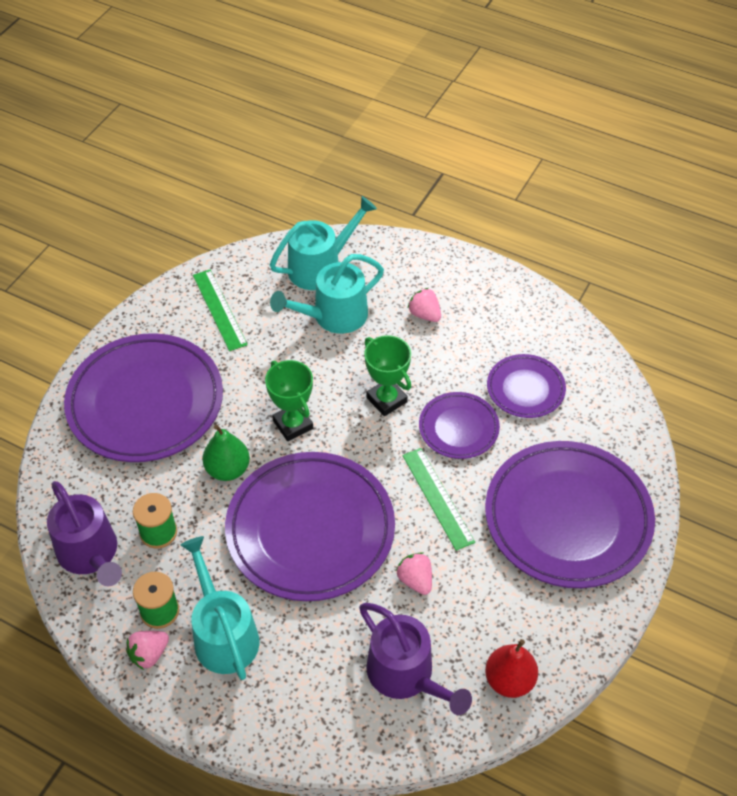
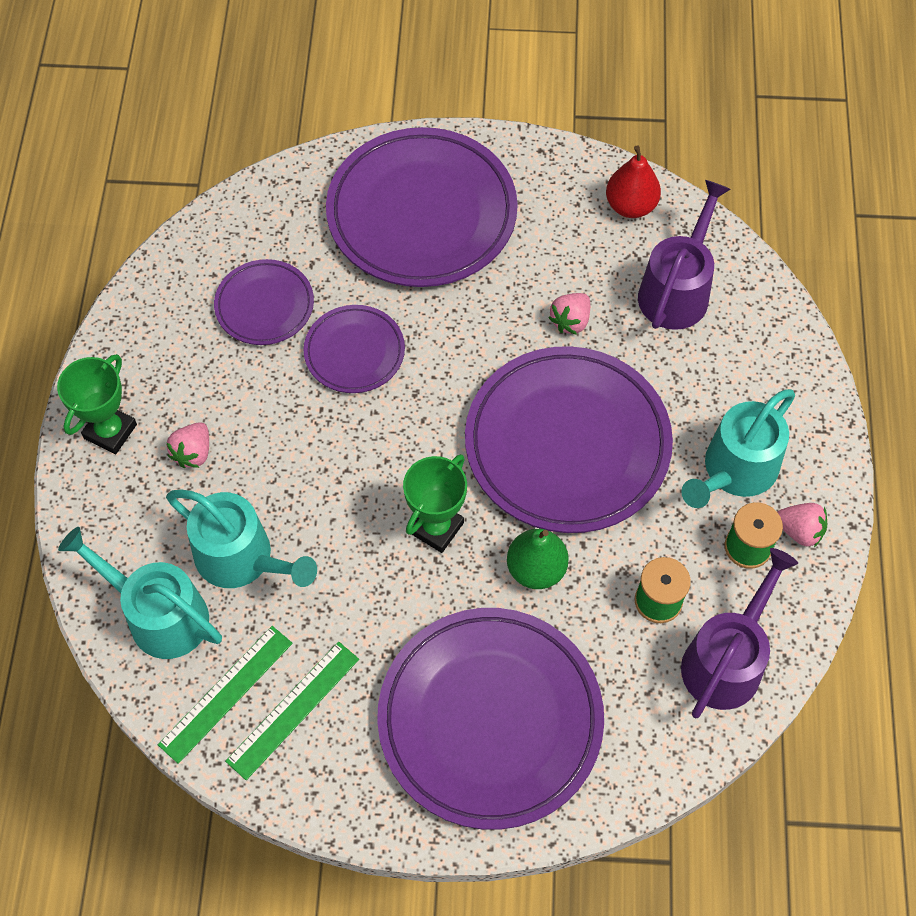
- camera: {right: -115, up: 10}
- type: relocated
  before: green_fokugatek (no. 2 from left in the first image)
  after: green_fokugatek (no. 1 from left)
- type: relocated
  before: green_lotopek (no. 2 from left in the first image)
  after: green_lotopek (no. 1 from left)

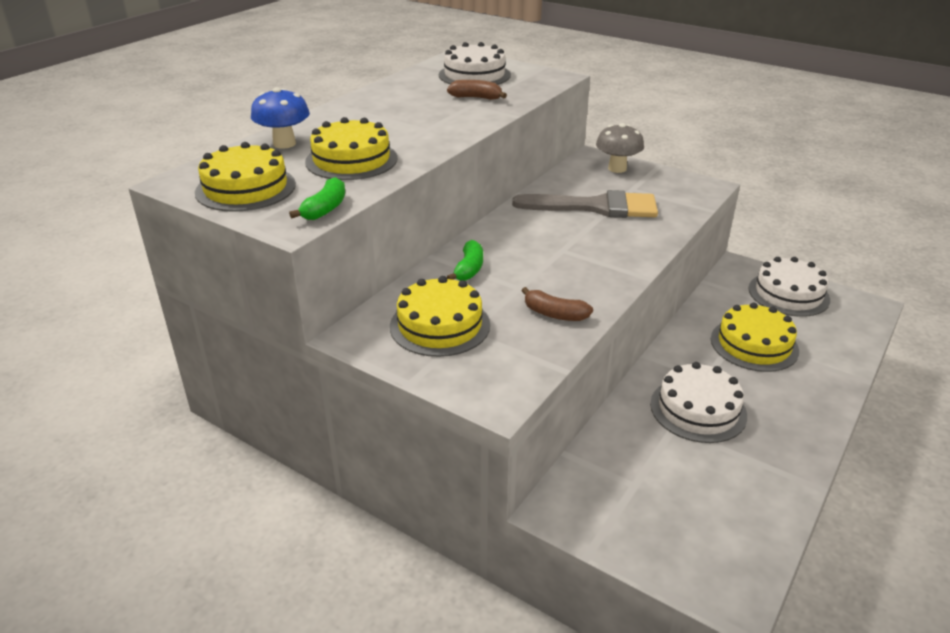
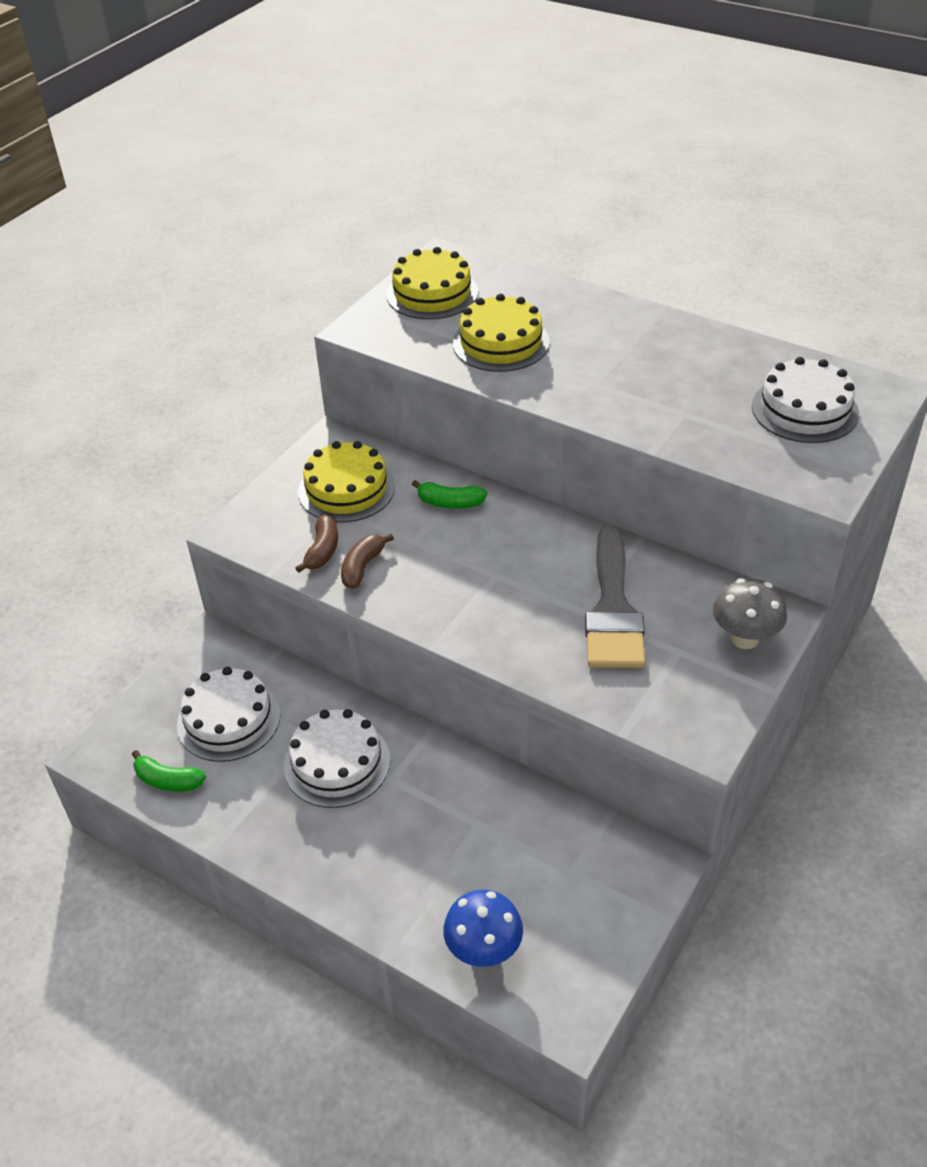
- camera: {right: 90, up: 10}
- type: relocated
  before: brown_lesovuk (no. 1 from left)
- type: relocated
  before: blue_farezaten
- type: relocated
  before: green_lesovuk (no. 1 from left)
- type: relocated
  before: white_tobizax (no. 3 from left in the first image)
  after: white_tobizax (no. 1 from left)
- type: missing
  before: yellow_tobizax (no. 4 from left)

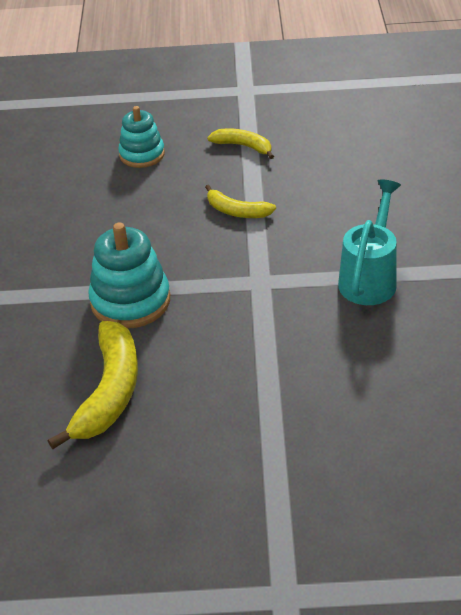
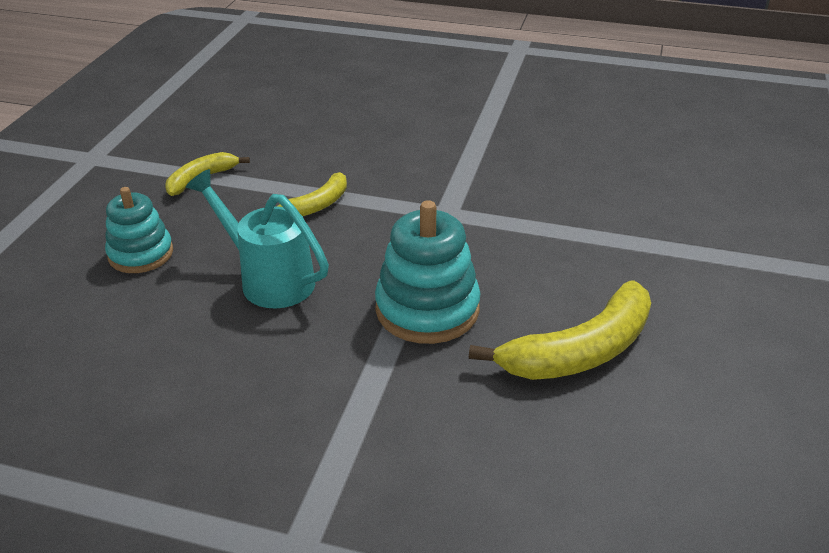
- camera: {right: -75, up: -5}
- type: relocated
  before: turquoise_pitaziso
- type: spun
  before: yellow_lesovuk (no. 1 from left in the first image)
  turn: 120

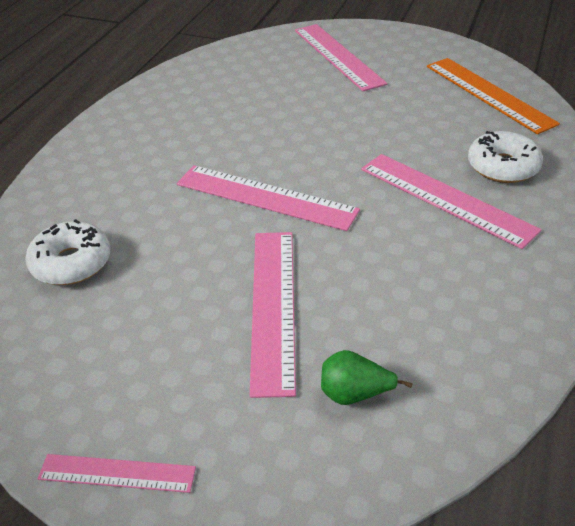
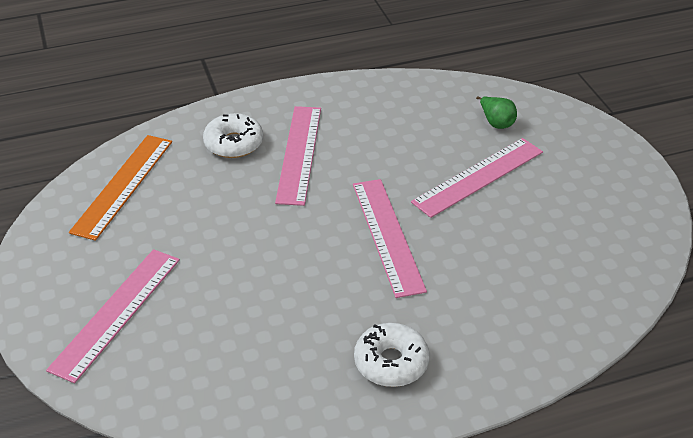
- camera: {right: -130, up: 0}
- type: relocated
  before: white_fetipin (no. 1 from left in the first image)
  after: white_fetipin (no. 2 from left)
- type: missing
  before: pink_lotopek (no. 1 from left)

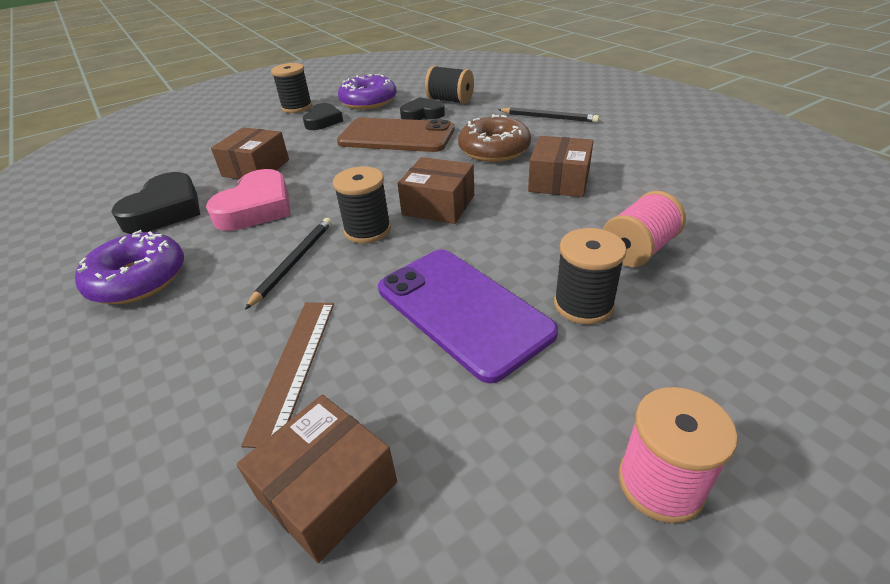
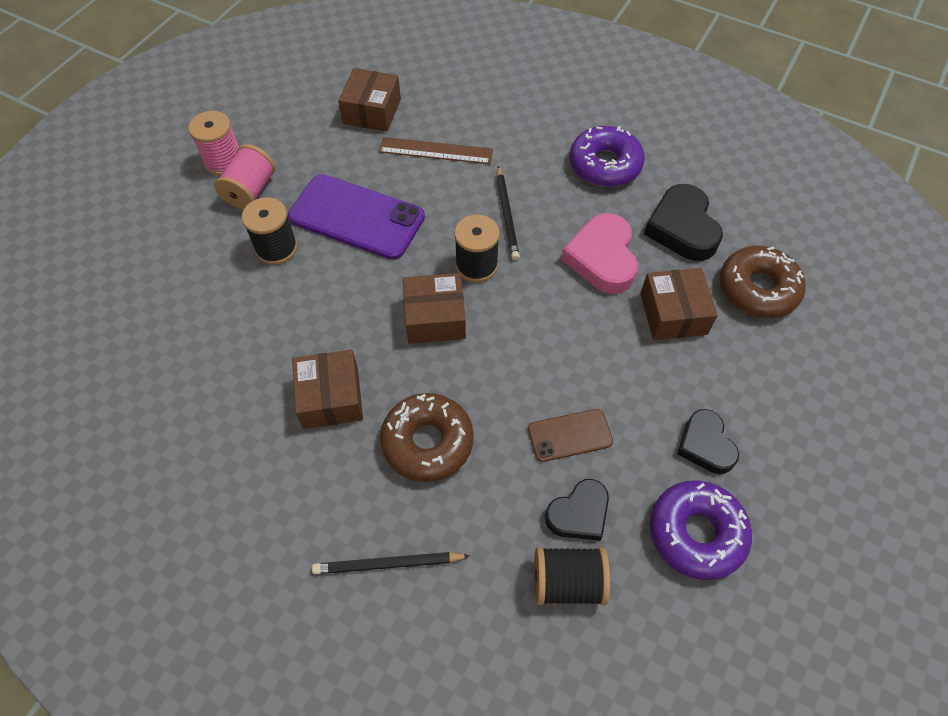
- camera: {right: 150, up: 20}
- type: missing
  before: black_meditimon (no. 1 from left)
- type: size
  before: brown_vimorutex
  scale: 0.53
- type: relocated
  before: pink_meditimon (no. 1 from left in the first image)
  after: pink_meditimon (no. 2 from left)
- type: spun
  before: brown_lotopek
  turn: -60
- type: appeared
  after: brown_fetipin (no. 2 from left)

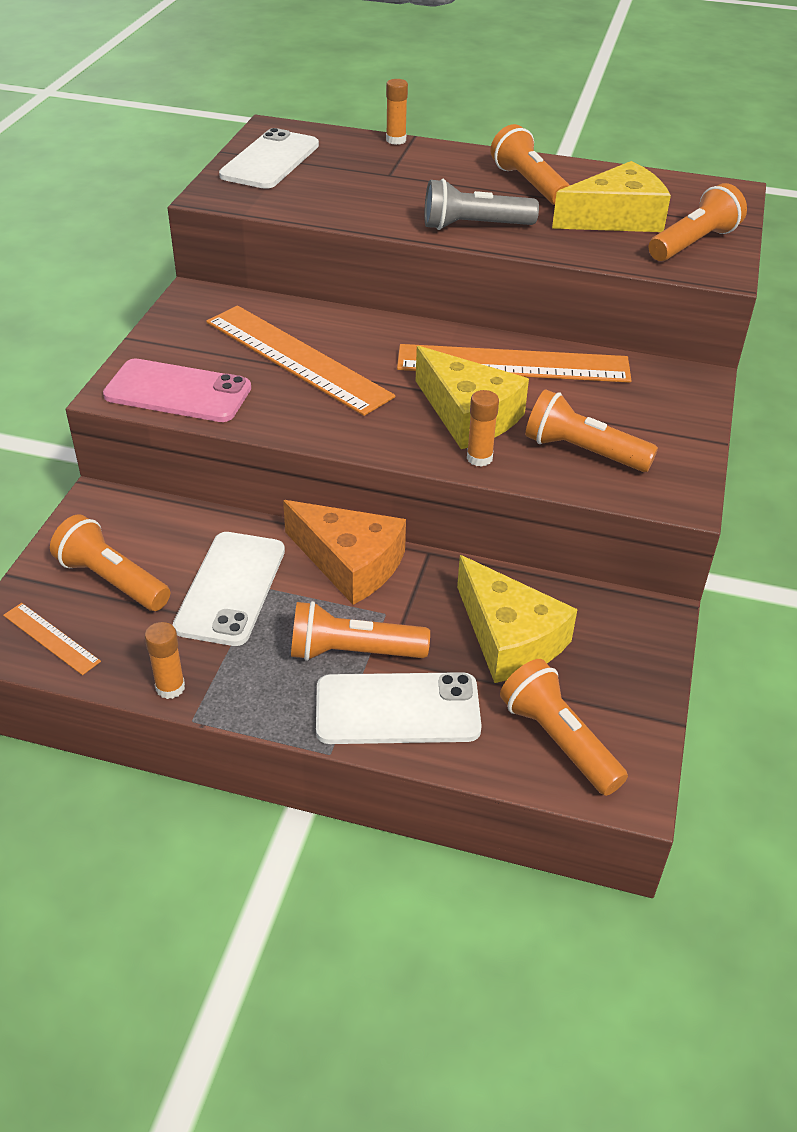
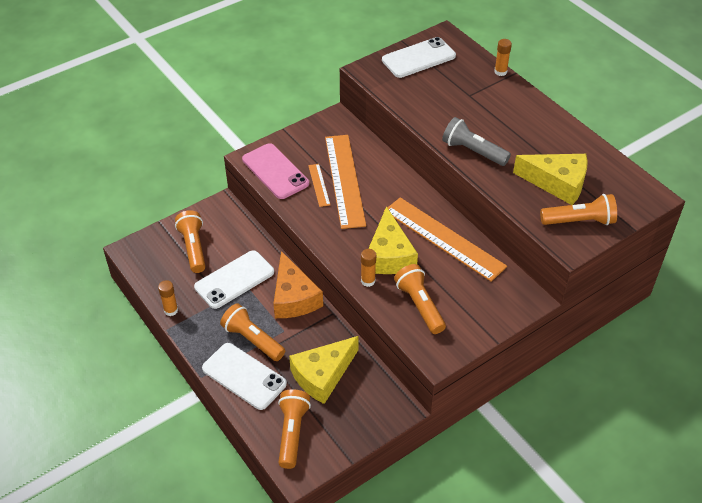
- camera: {right: 40, up: 5}
- type: missing
  before: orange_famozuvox (no. 3 from left)
- type: spun
  before: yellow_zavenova (no. 2 from left in the first image)
  turn: 45
- type: relocated
  before: orange_lotopek (no. 1 from left)

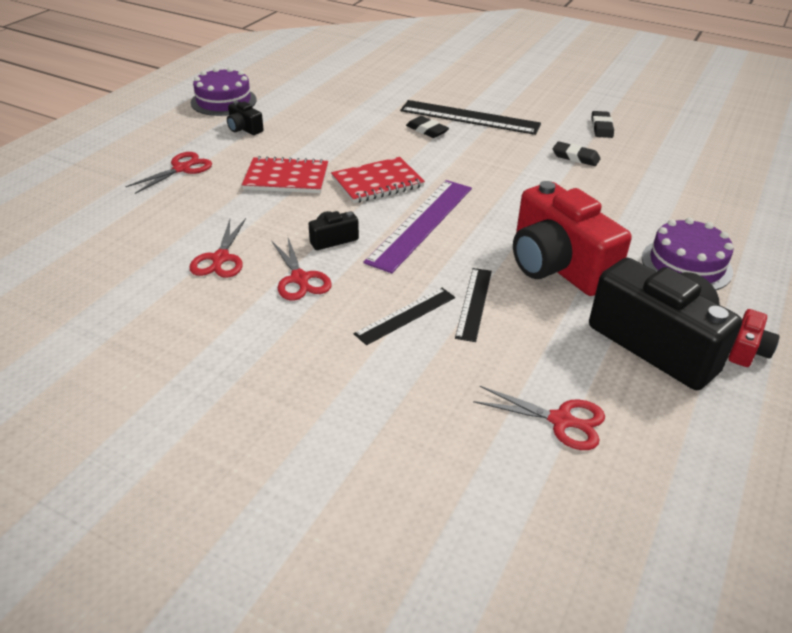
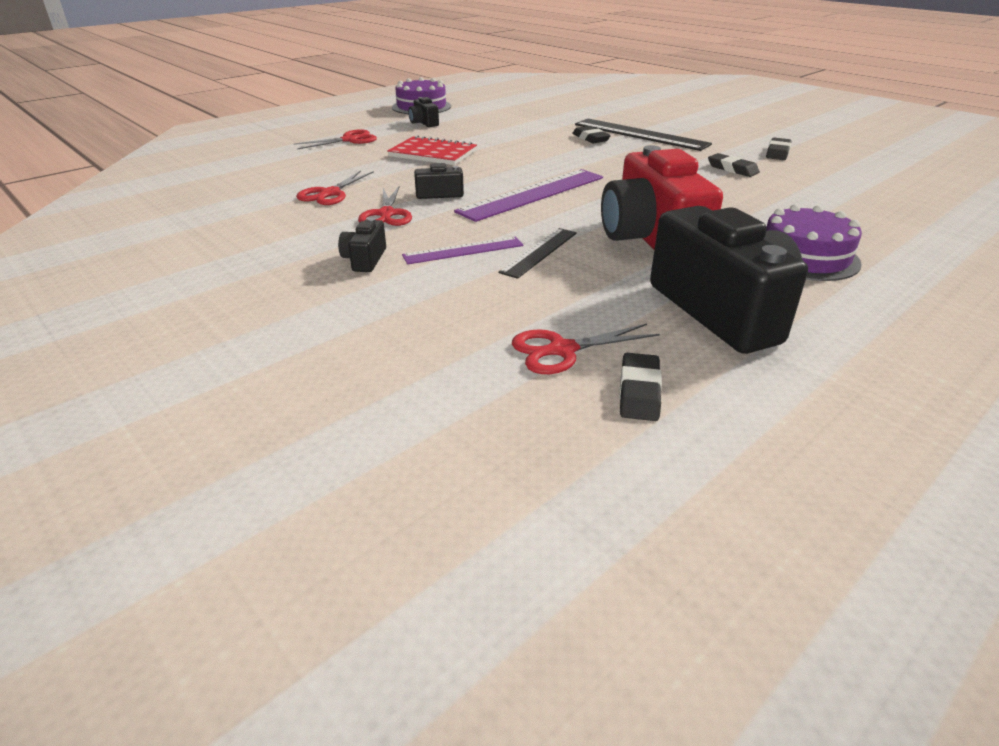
- camera: {right: 20, up: -5}
- type: missing
  before: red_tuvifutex (no. 2 from left)
- type: colour
  before: black_lotopek (no. 1 from left)
  after: purple_lotopek (no. 1 from left)
- type: missing
  before: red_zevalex (no. 2 from left)
- type: spun
  before: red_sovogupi (no. 4 from left)
  turn: 120
- type: appeared
  after: black_zevalex (no. 1 from left)
- type: appeared
  after: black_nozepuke (no. 2 from left)

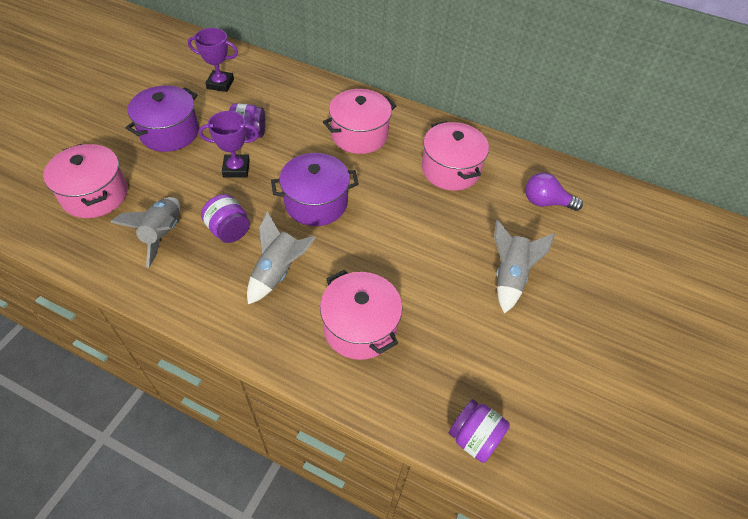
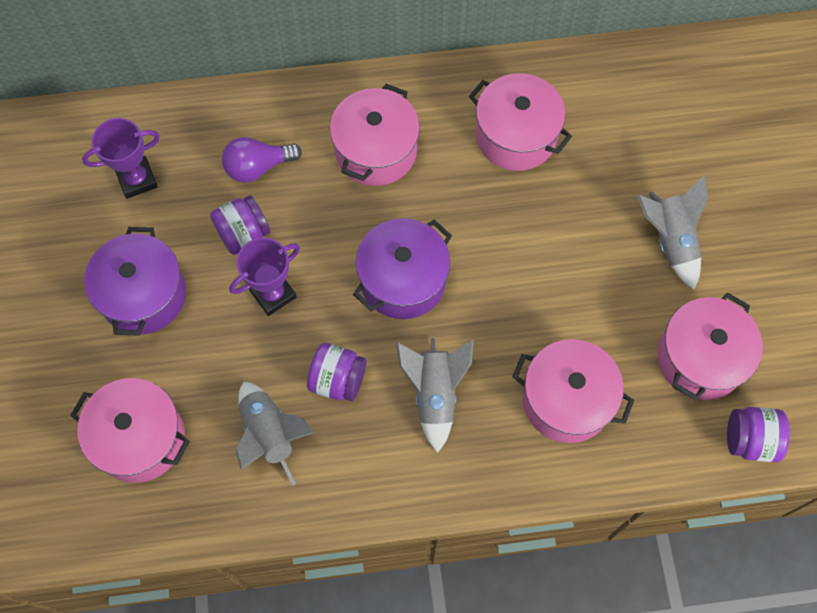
- camera: {right: -30, up: 15}
- type: relocated
  before: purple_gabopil
- type: appeared
  after: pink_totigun (no. 5 from left)

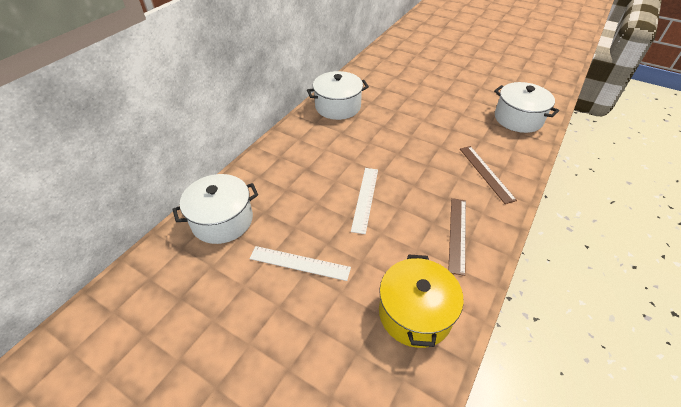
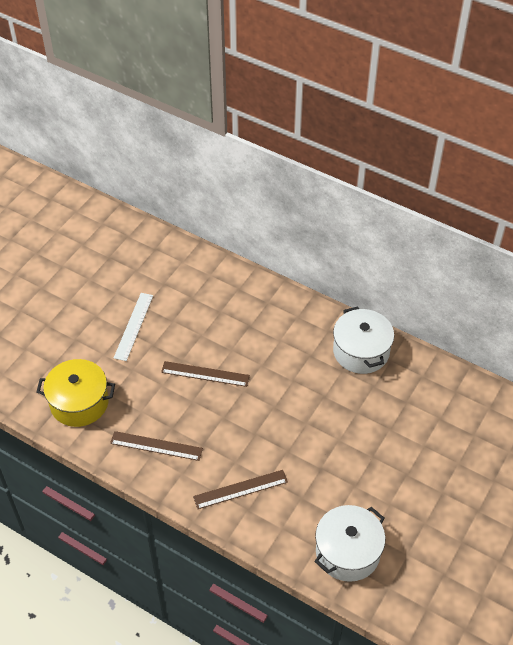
- camera: {right: 90, up: 5}
- type: colour
  before: white_lotopek (no. 2 from left)
  after: brown_lotopek (no. 2 from left)
- type: missing
  before: white_totigun (no. 1 from left)

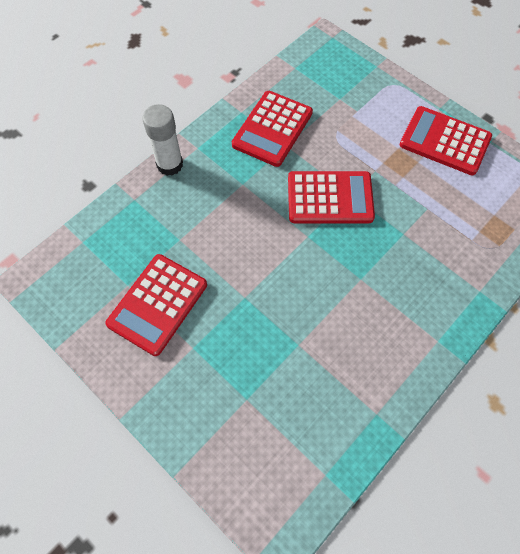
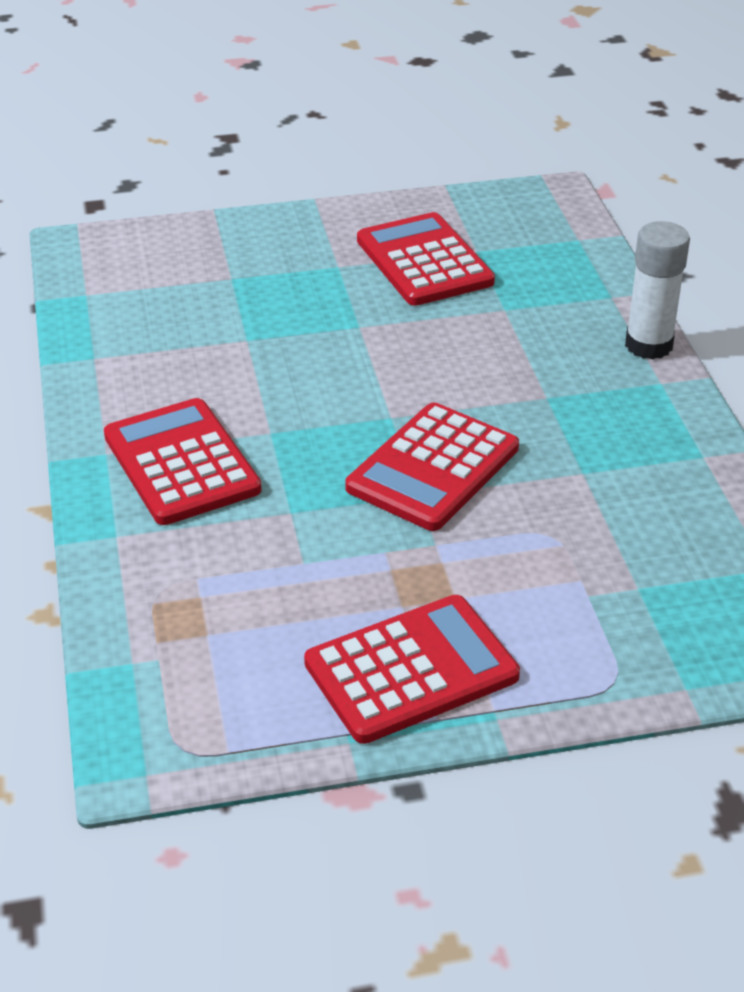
- camera: {right: 125, up: -25}
- type: relocated
  before: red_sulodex (no. 2 from left in the first image)
  after: red_sulodex (no. 1 from left)

